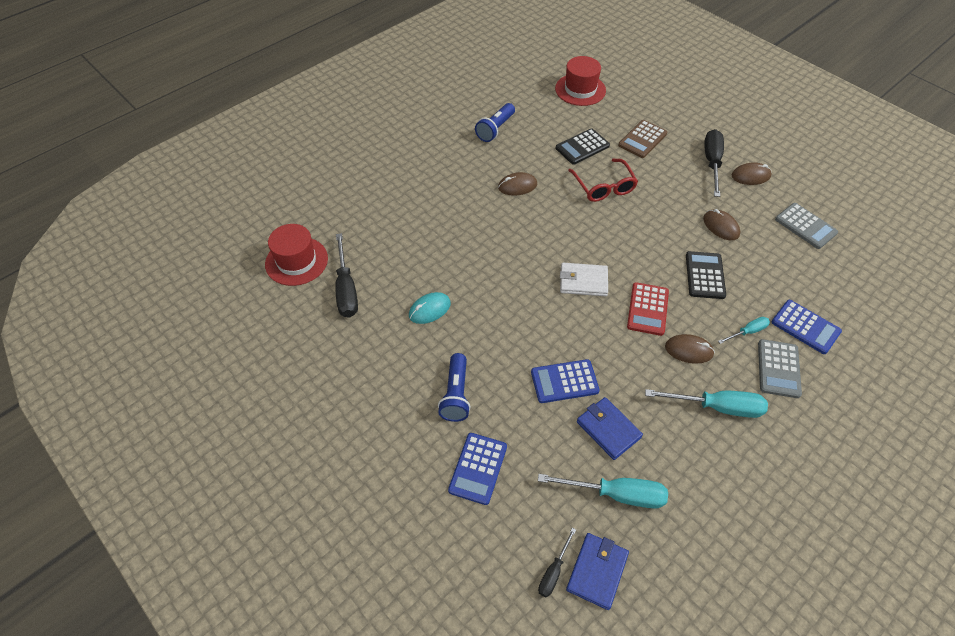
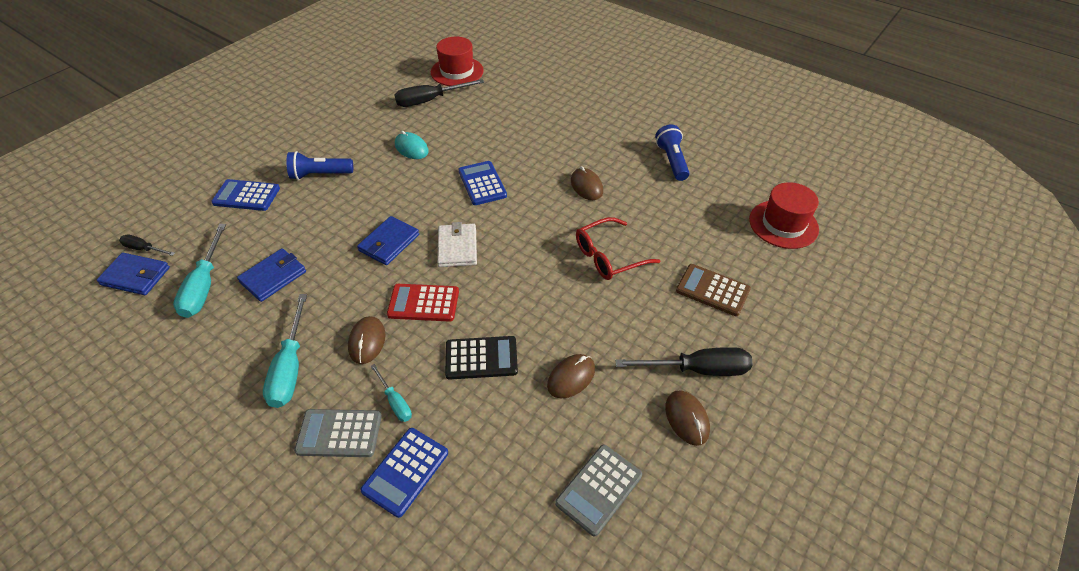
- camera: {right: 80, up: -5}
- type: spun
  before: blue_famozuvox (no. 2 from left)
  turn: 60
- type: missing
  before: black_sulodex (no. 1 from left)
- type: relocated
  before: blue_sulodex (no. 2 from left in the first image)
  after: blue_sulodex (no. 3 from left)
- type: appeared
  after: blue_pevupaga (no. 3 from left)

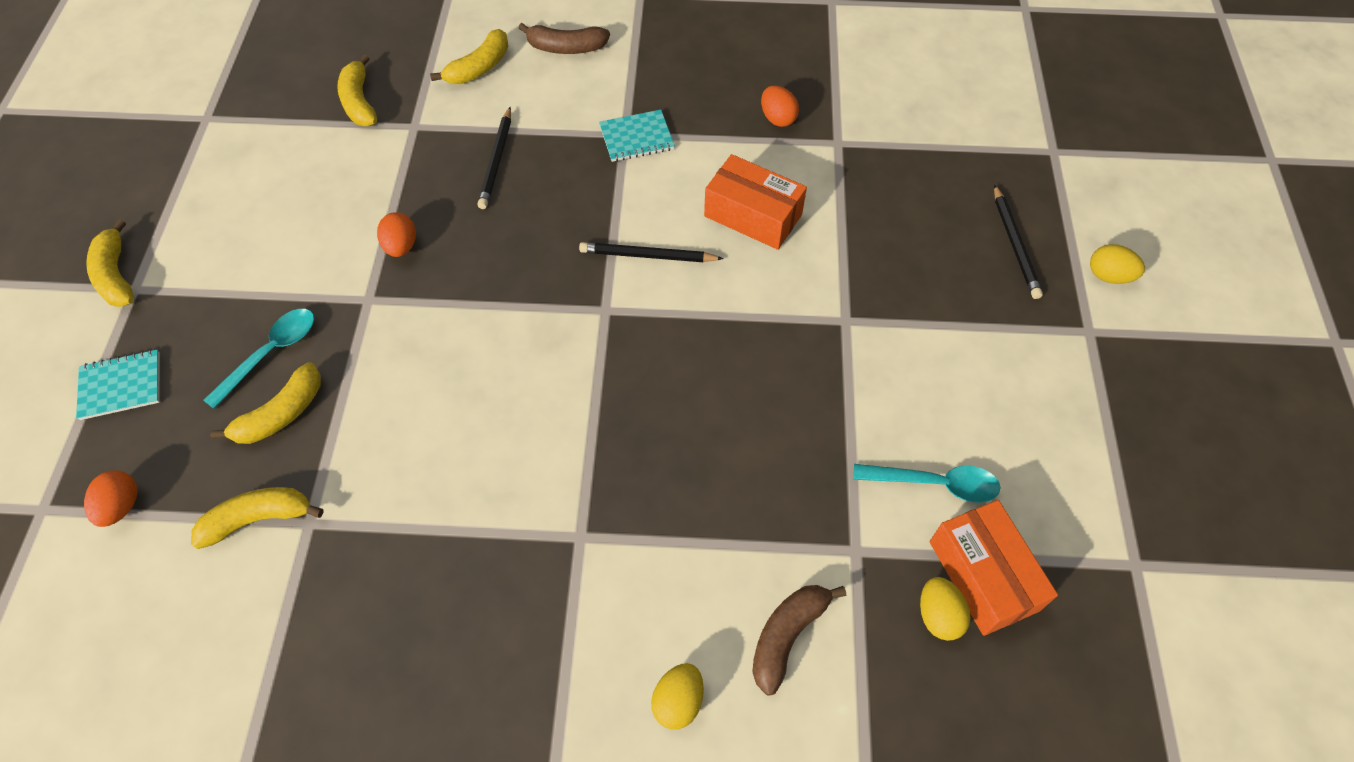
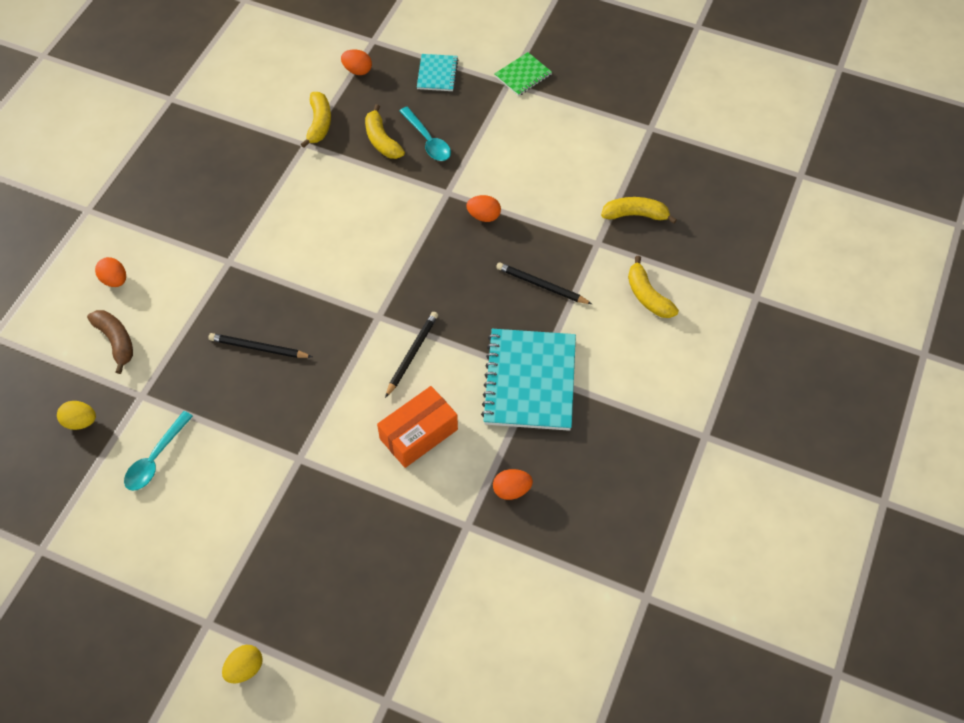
- camera: {right: 110, up: 0}
- type: missing
  before: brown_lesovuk (no. 1 from left)
- type: size
  before: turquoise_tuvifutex (no. 2 from left)
  scale: 2.0
- type: relocated
  before: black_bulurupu (no. 3 from left in the first image)
  after: black_bulurupu (no. 1 from left)
- type: exchanged
  before: yellow_lesovuk (no. 1 from left)
  after: green_tuvifutex
- type: missing
  before: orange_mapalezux (no. 2 from left)
- type: colour
  before: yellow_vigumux (no. 1 from left)
  after: orange_vigumux (no. 1 from left)

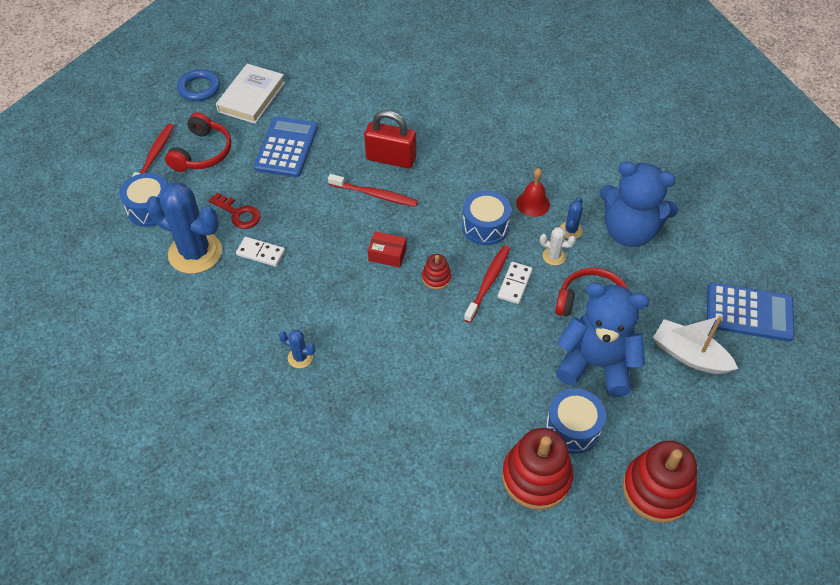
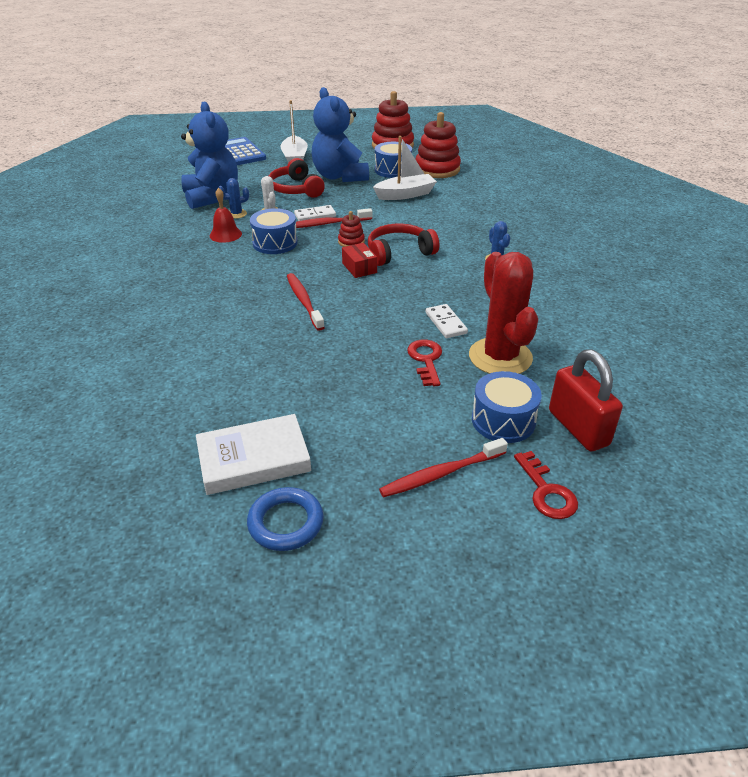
- camera: {right: -130, up: -15}
- type: relocated
  before: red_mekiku
- type: relocated
  before: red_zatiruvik (no. 1 from left in the first image)
  after: red_zatiruvik (no. 2 from left)
- type: missing
  before: blue_sulodex (no. 1 from left)
- type: colour
  before: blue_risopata (no. 1 from left)
  after: red_risopata
- type: appeared
  after: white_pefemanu (no. 2 from left)
- type: appeared
  after: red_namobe (no. 2 from left)

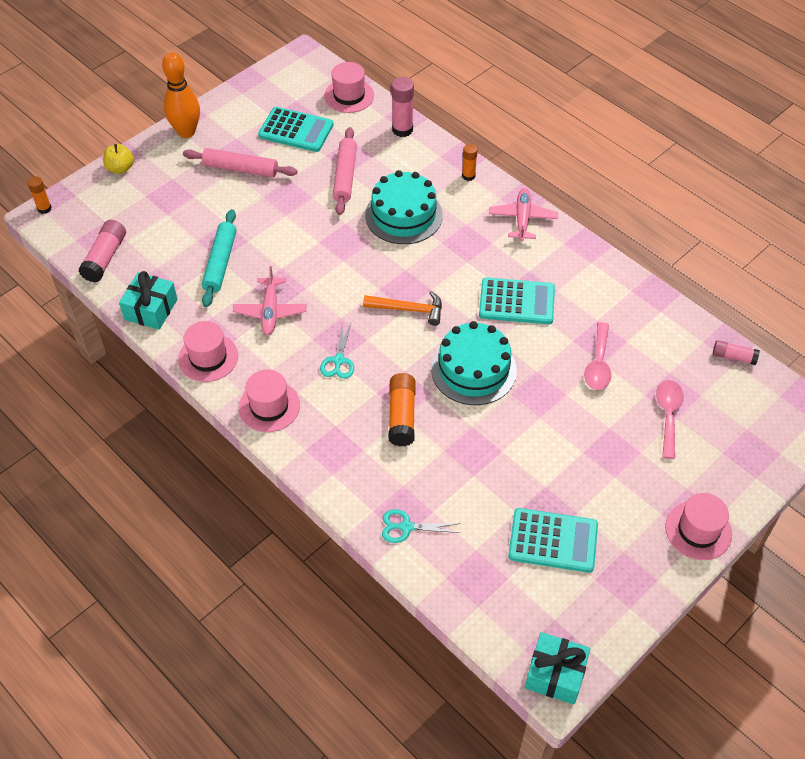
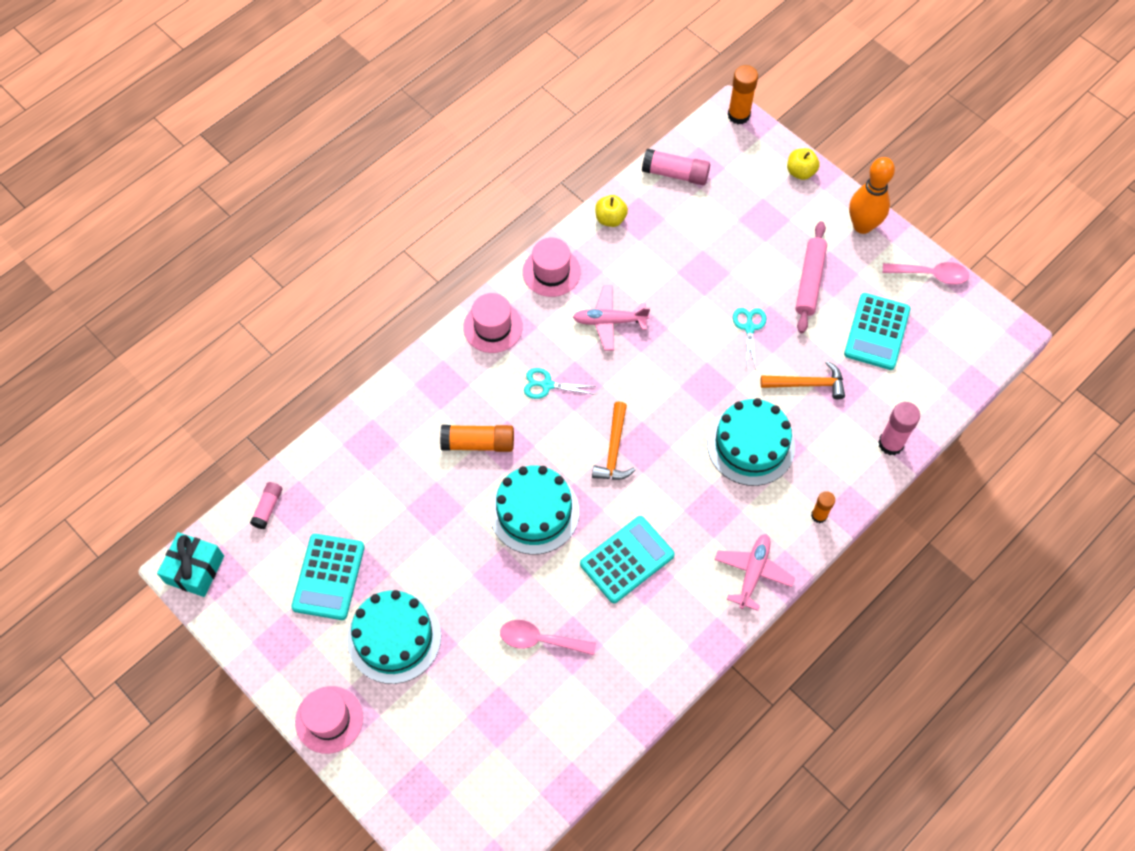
- camera: {right: 90, up: 10}
- type: missing
  before: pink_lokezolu (no. 3 from left)
- type: exchanged
  before: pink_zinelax (no. 2 from left)
  after: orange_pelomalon (no. 2 from left)
- type: size
  before: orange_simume (no. 1 from left in the first image)
  scale: 1.61
- type: spun
  before: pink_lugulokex (no. 2 from left)
  turn: -75
- type: missing
  before: turquoise_zinelax
- type: exchanged
  before: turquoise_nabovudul (no. 1 from left)
  after: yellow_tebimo (no. 1 from left)
- type: spun
  before: turquoise_sulodex (no. 2 from left)
  turn: -135
- type: relocated
  before: pink_simume (no. 3 from left in the first image)
  after: pink_simume (no. 1 from left)
- type: relocated
  before: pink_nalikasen (no. 2 from left)
- type: relocated
  before: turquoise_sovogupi (no. 2 from left)
- type: appeared
  after: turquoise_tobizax (no. 1 from left)

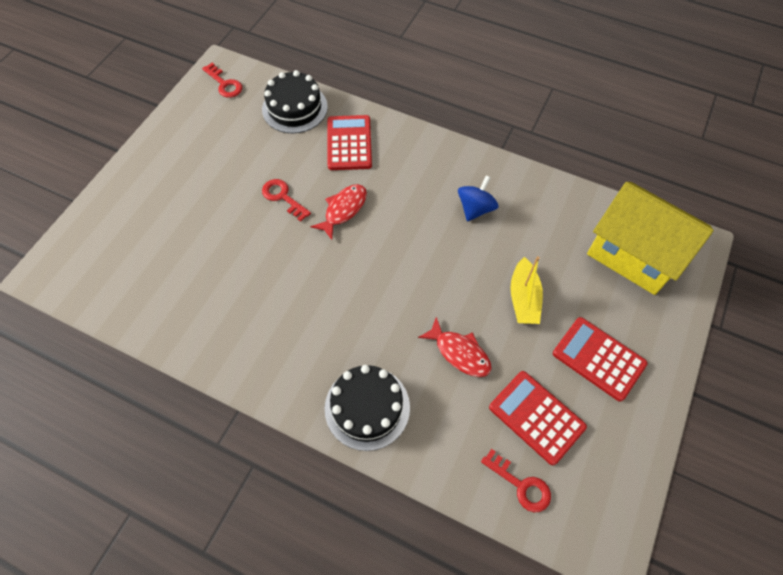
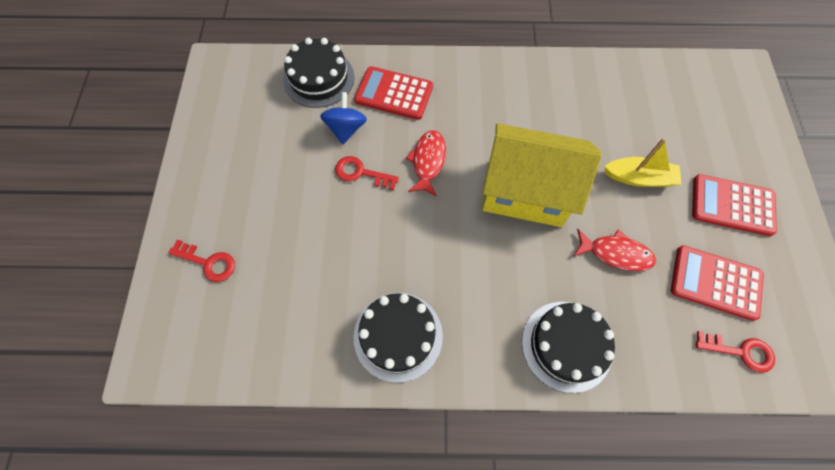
- camera: {right: -25, up: 5}
- type: relocated
  before: red_namobe (no. 1 from left)
- type: spun
  before: red_sulodex (no. 1 from left)
  turn: -45
- type: relocated
  before: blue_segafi
- type: relocated
  before: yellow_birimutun
- type: spun
  before: yellow_pefemanu
  turn: -60
- type: appeared
  after: black_tobizax (no. 2 from left)

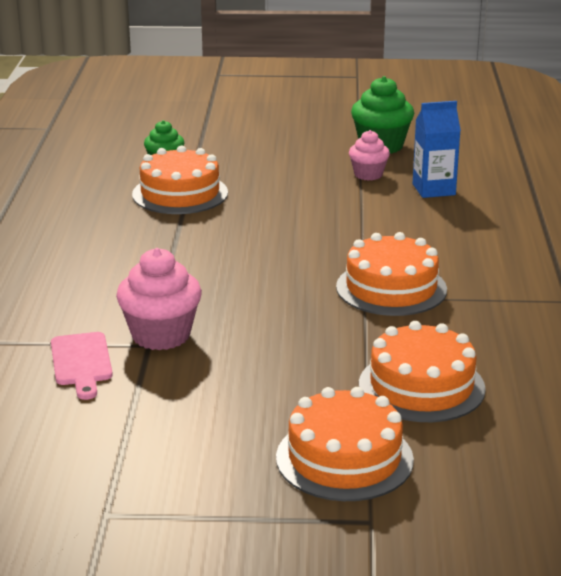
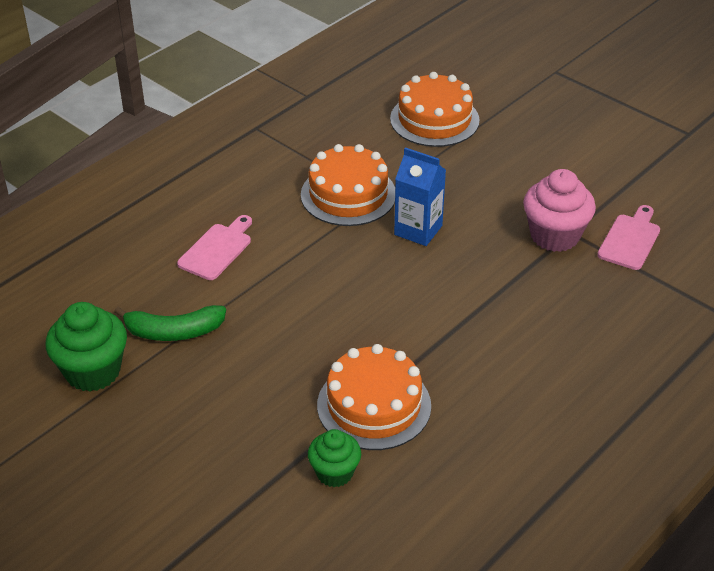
- camera: {right: -140, up: 15}
- type: relocated
  before: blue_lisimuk
- type: exchanged
  before: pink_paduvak (no. 2 from left)
  after: green_lesovuk
- type: missing
  before: orange_tobizax (no. 2 from left)
- type: appeared
  after: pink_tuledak (no. 1 from left)

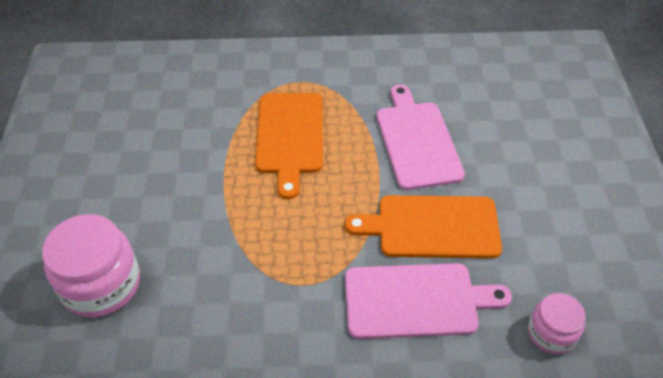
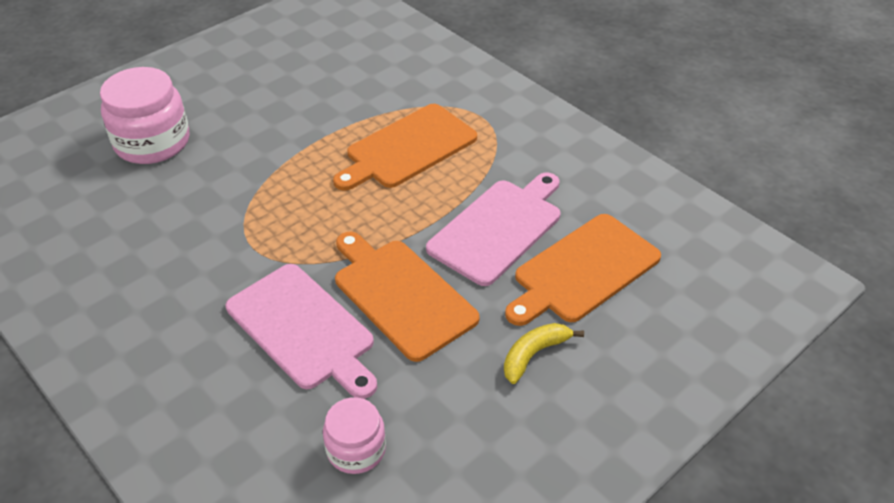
- camera: {right: 50, up: -5}
- type: appeared
  after: orange_tuledak (no. 3 from left)
- type: appeared
  after: yellow_lesovuk

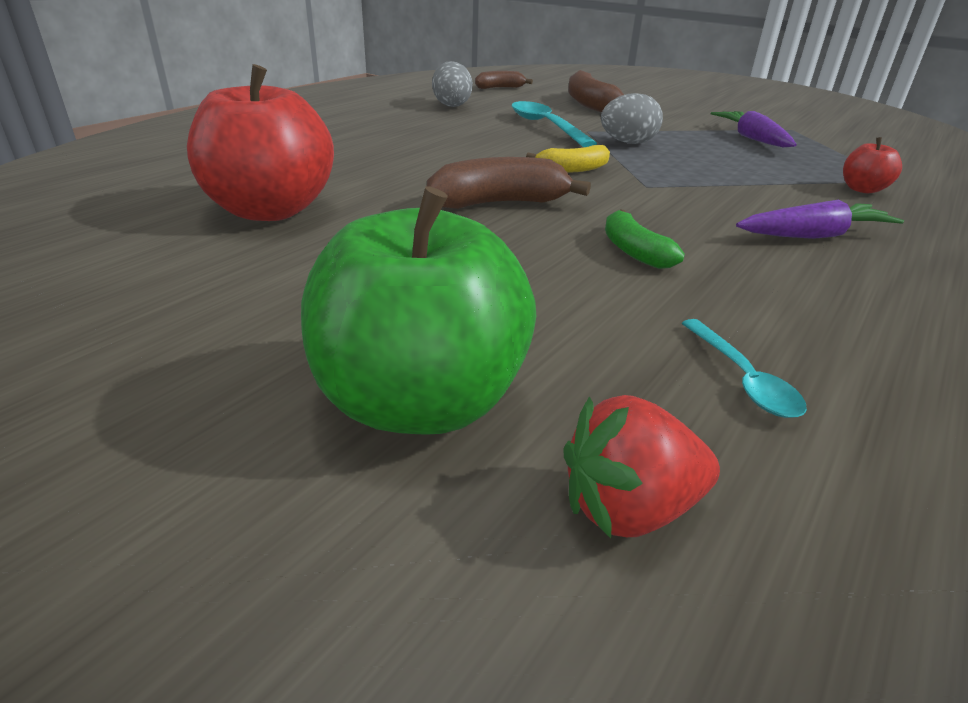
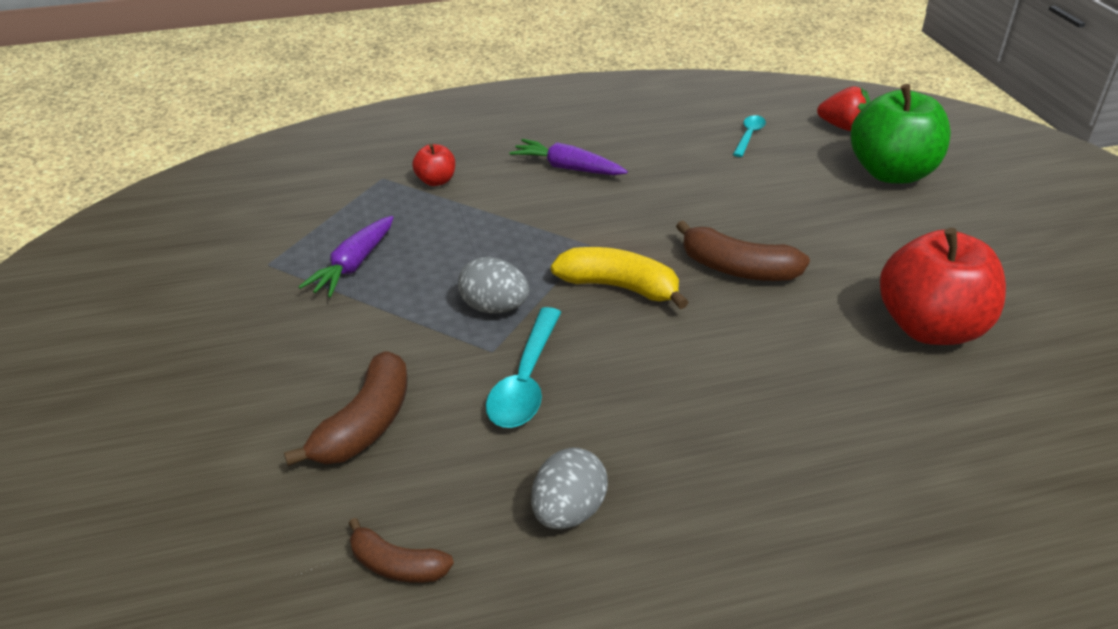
- camera: {right: -140, up: 5}
- type: size
  before: yellow_lesovuk
  scale: 1.6
- type: missing
  before: green_lesovuk

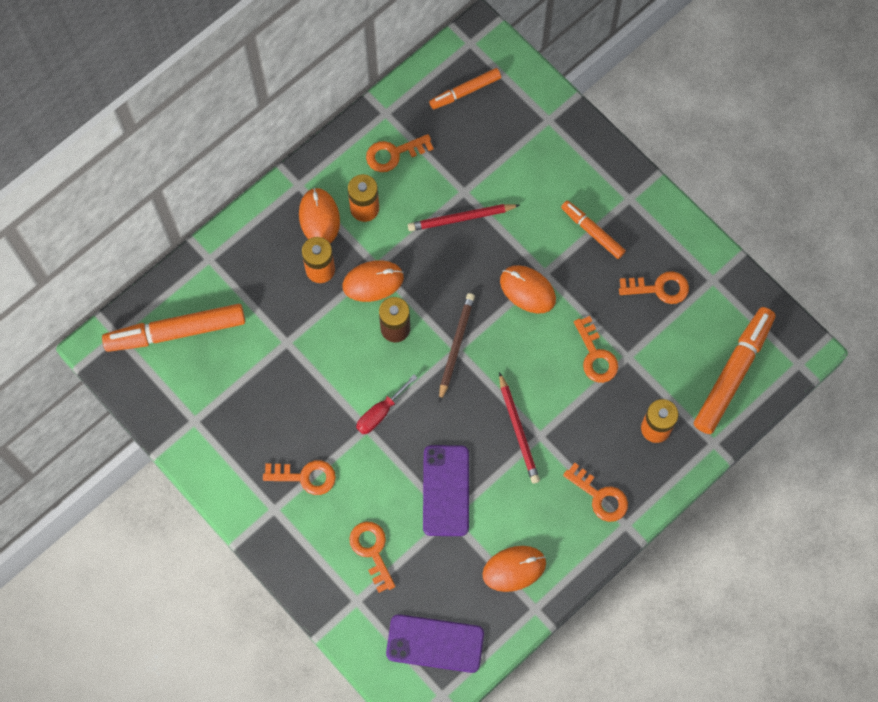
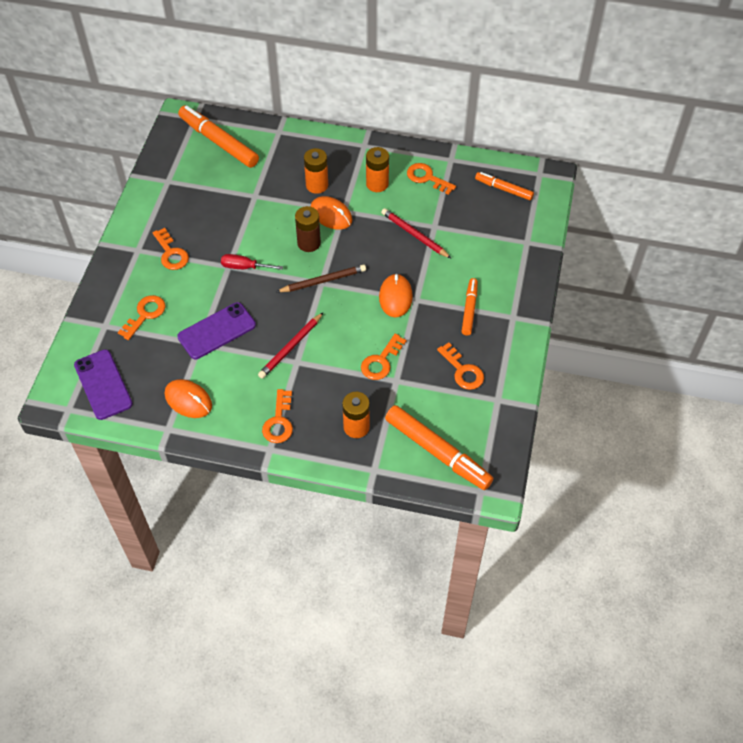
- camera: {right: 55, up: -15}
- type: missing
  before: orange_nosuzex (no. 1 from left)
- type: spun
  before: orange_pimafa (no. 4 from left in the first image)
  turn: 45

